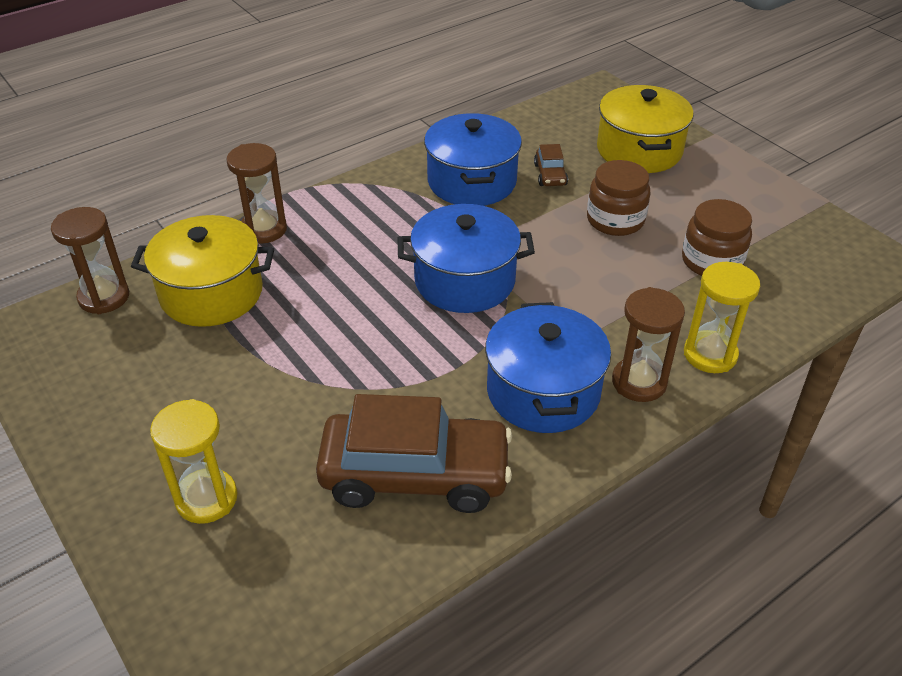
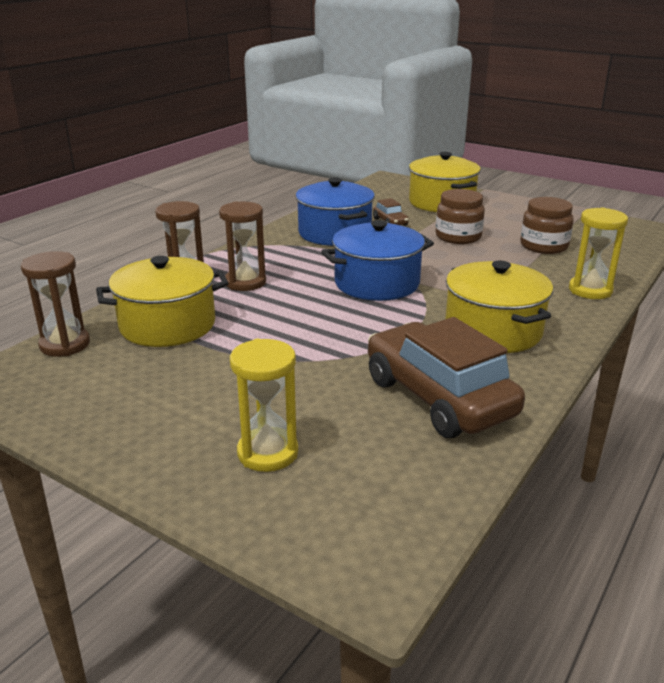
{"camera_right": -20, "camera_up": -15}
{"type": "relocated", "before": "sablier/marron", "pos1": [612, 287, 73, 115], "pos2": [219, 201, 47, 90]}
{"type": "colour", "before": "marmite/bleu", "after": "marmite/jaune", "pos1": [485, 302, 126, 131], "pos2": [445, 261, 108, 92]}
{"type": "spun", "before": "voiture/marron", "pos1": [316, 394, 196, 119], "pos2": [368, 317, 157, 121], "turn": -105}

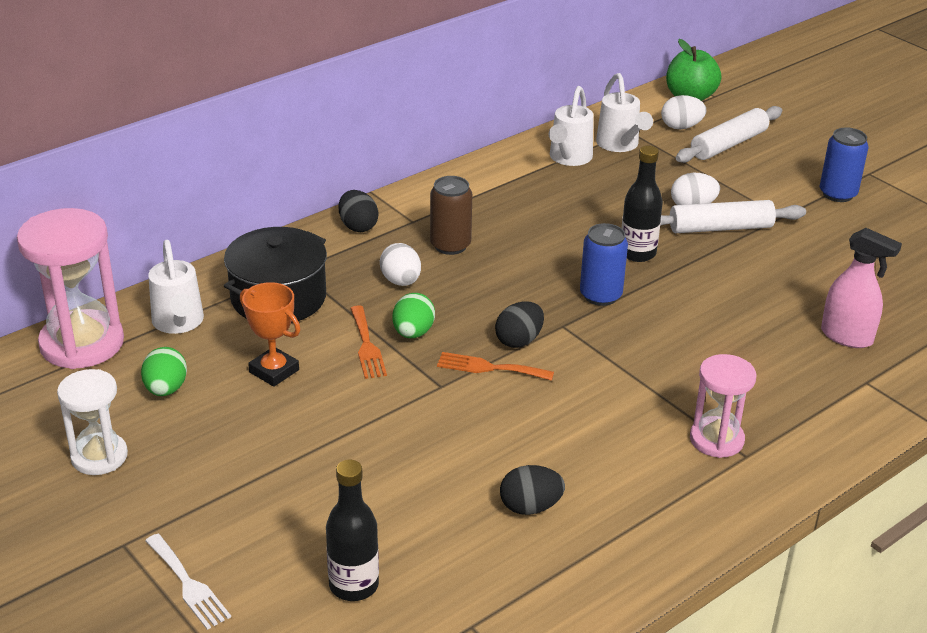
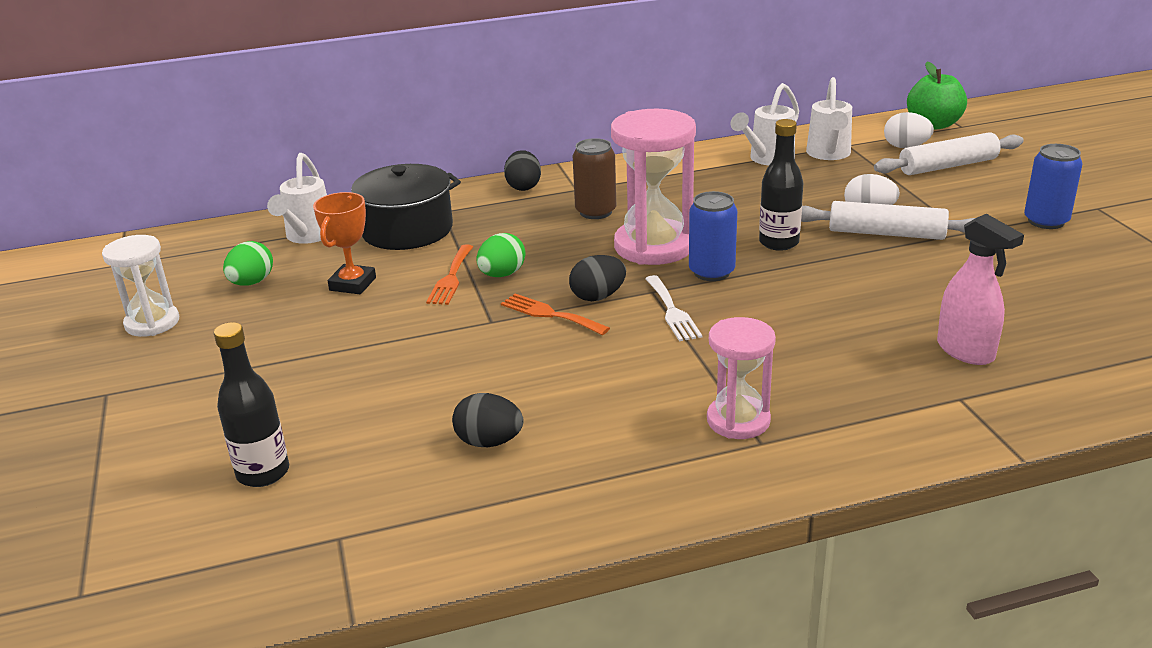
{"camera_right": 25, "camera_up": -5}
{"type": "missing", "before": "œuf/blanc", "pos1": [380, 243, 41, 43]}
{"type": "relocated", "before": "sablier/rose", "pos1": [17, 208, 107, 161], "pos2": [611, 109, 85, 156]}
{"type": "relocated", "before": "fourchette/blanc", "pos1": [145, 534, 86, 96], "pos2": [645, 275, 57, 66]}
{"type": "spun", "before": "trophée/orange", "pos1": [240, 282, 61, 105], "pos2": [313, 192, 63, 102], "turn": 45}

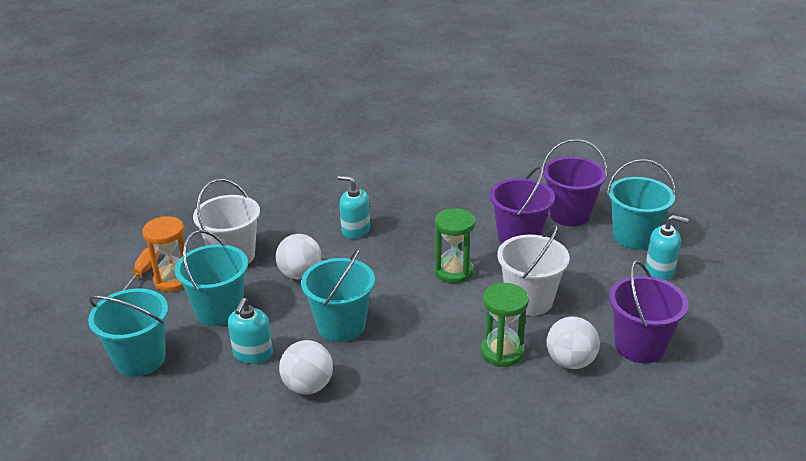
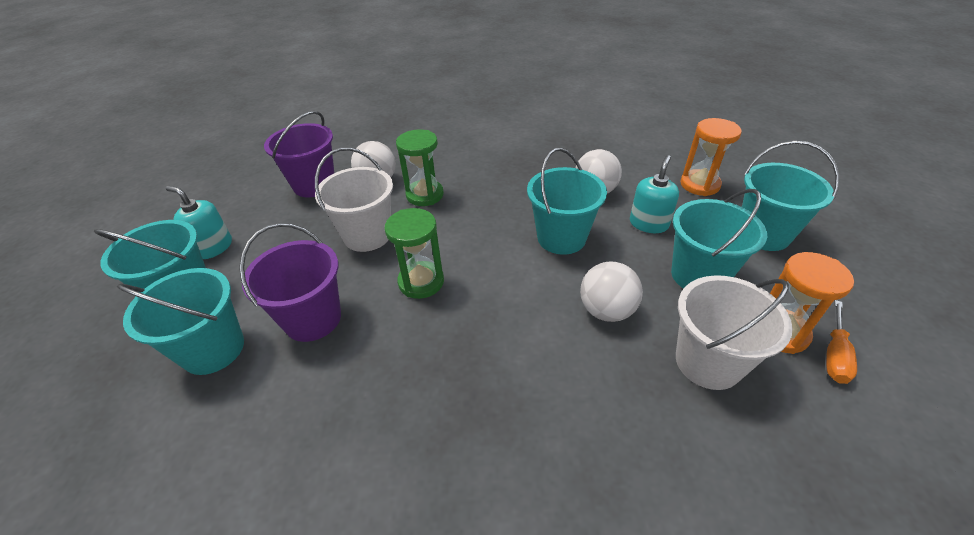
{"camera_right": -165, "camera_up": 10}
{"type": "missing", "before": "distributeur de savon/turquoise", "pos1": [338, 176, 32, 63]}
{"type": "appeared", "after": "sablier/orange", "pos2": [680, 118, 62, 78]}
{"type": "colour", "before": "seau/violet", "after": "seau/turquoise", "pos1": [542, 139, 65, 87], "pos2": [117, 268, 127, 107]}

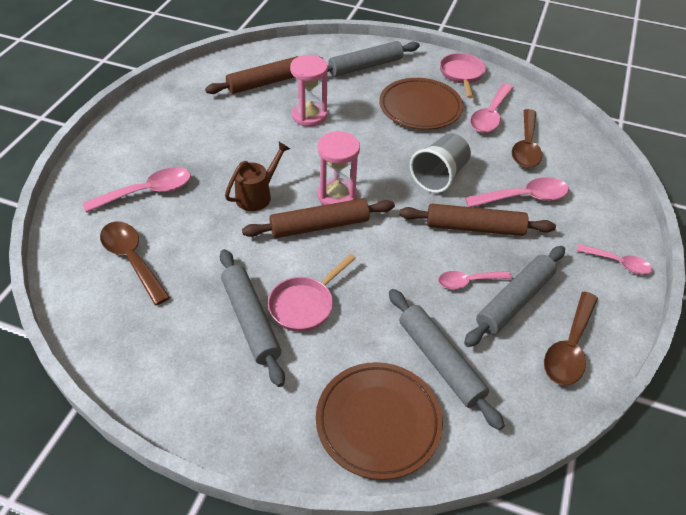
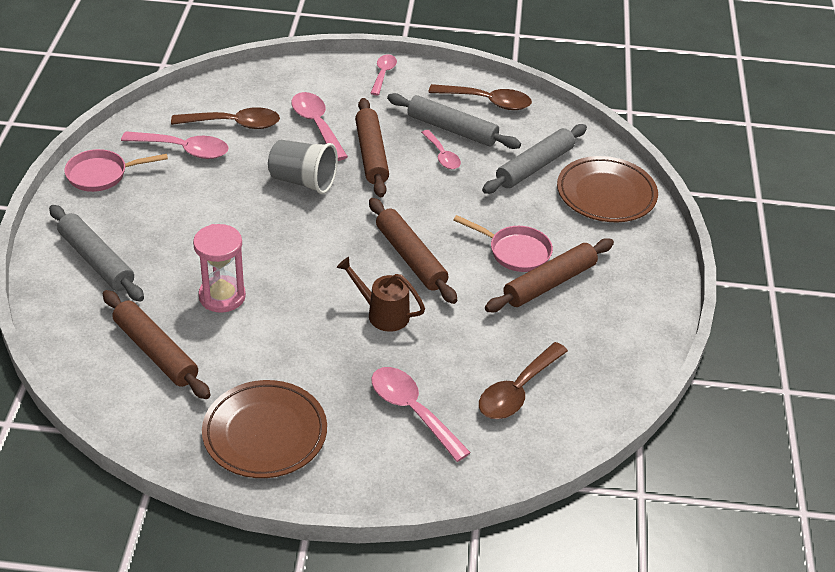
{"camera_right": -105, "camera_up": -5}
{"type": "missing", "before": "sablier/rose", "pos1": [317, 131, 43, 74]}
{"type": "relocated", "before": "assiette/marron", "pos1": [379, 78, 84, 52], "pos2": [202, 380, 125, 98]}
{"type": "colour", "before": "rouleau à pâtisserie/gris", "after": "rouleau à pâtisserie/marron", "pos1": [220, 249, 65, 138], "pos2": [485, 238, 129, 74]}

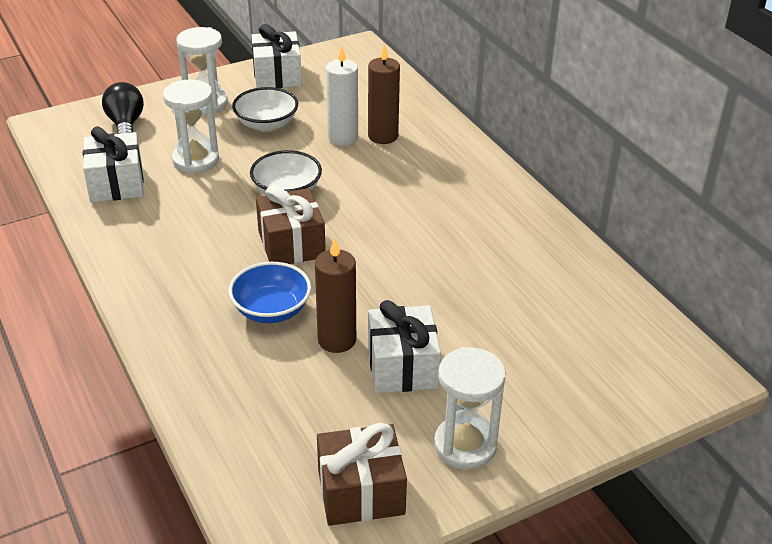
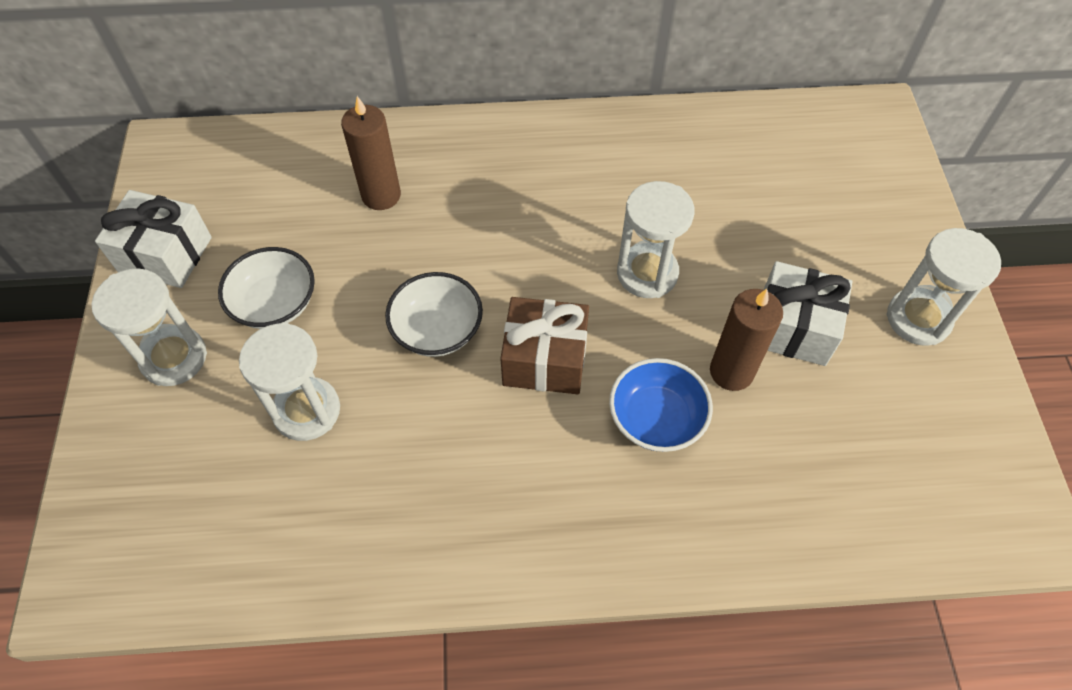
{"camera_right": -65, "camera_up": 20}
{"type": "missing", "before": "cadeau/blanc", "pos1": [83, 126, 61, 77]}
{"type": "missing", "before": "ampoule/noir", "pos1": [102, 82, 42, 52]}
{"type": "missing", "before": "cadeau/marron", "pos1": [317, 423, 90, 103]}
{"type": "missing", "before": "bougie/blanc", "pos1": [326, 45, 32, 101]}
{"type": "appeared", "after": "sablier/blanc", "pos2": [617, 181, 78, 117]}

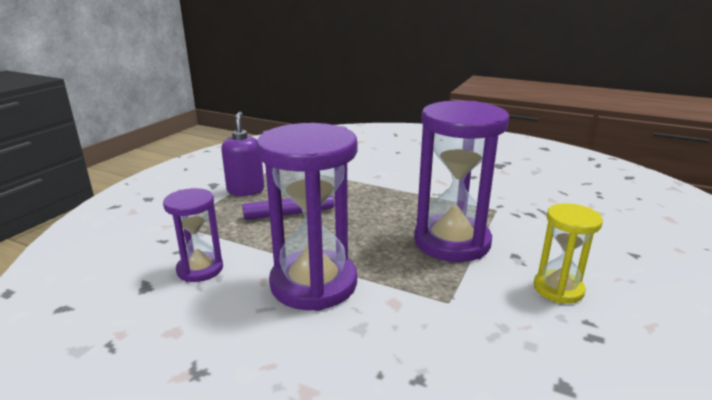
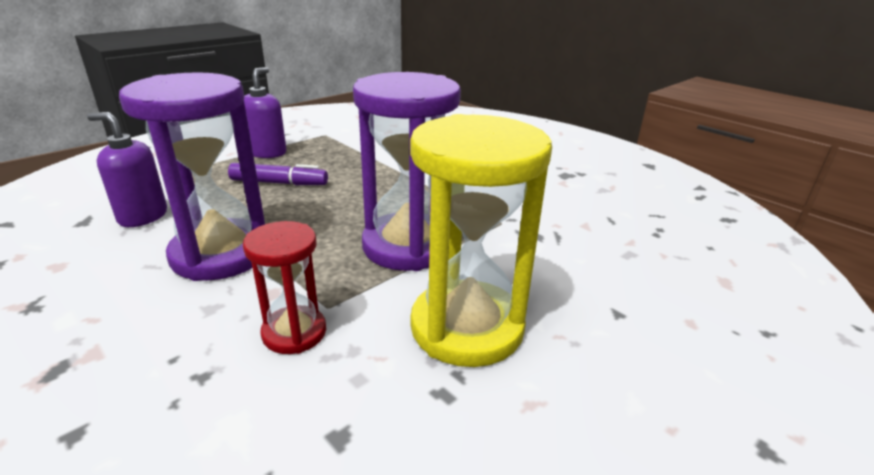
{"camera_right": 20, "camera_up": 5}
{"type": "appeared", "after": "sablier/rouge", "pos2": [243, 221, 83, 133]}
{"type": "exchanged", "before": "sablier/violet", "after": "distributeur de savon/violet", "pos1": [163, 188, 60, 94], "pos2": [87, 112, 80, 115]}
{"type": "size", "before": "sablier/jaune", "pos1": [534, 203, 69, 101], "pos2": [410, 114, 142, 253], "scale": 1.84}

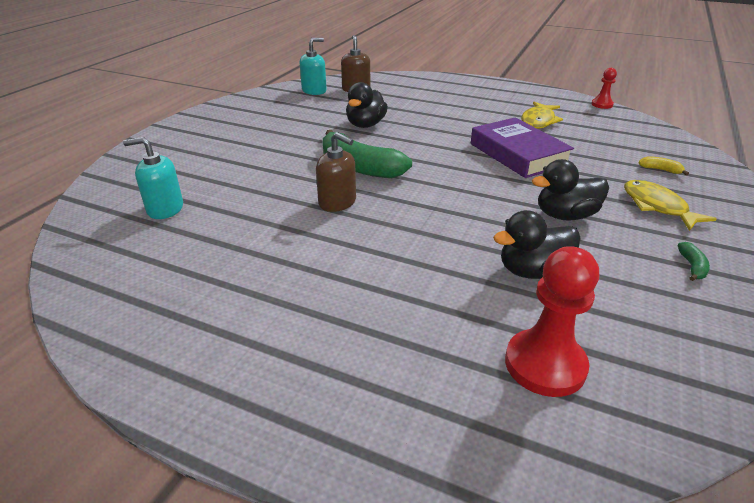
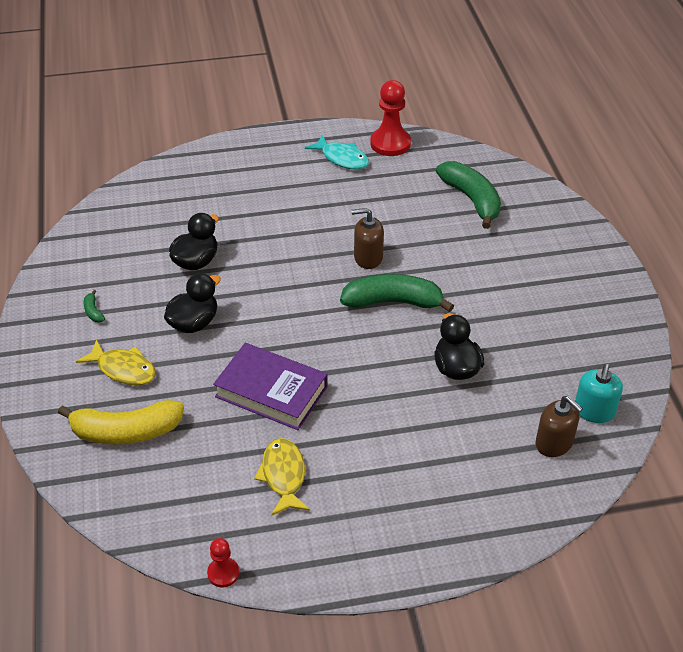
{"camera_right": 145, "camera_up": 10}
{"type": "appeared", "after": "poisson/turquoise", "pos2": [305, 135, 64, 35]}
{"type": "relocated", "before": "pion/rouge", "pos1": [505, 246, 94, 151], "pos2": [370, 80, 41, 76]}
{"type": "exchanged", "before": "distributeur de savon/turquoise", "after": "banane/vert", "pos1": [123, 137, 60, 82], "pos2": [436, 161, 65, 68]}
{"type": "size", "before": "banane/jaune", "pos1": [638, 156, 51, 19], "pos2": [58, 400, 126, 45], "scale": 2.49}

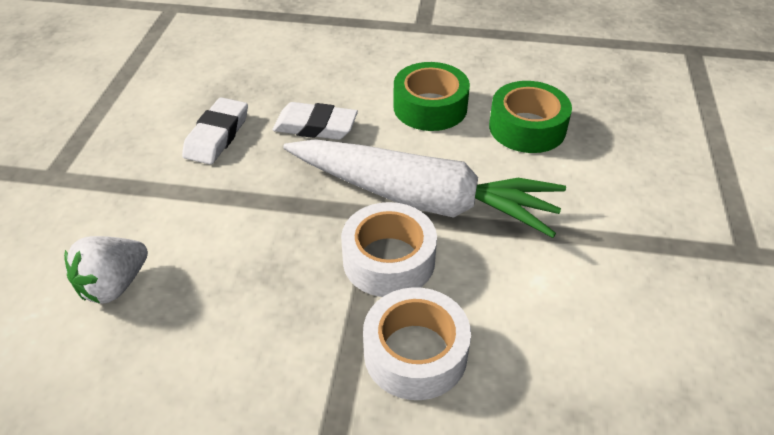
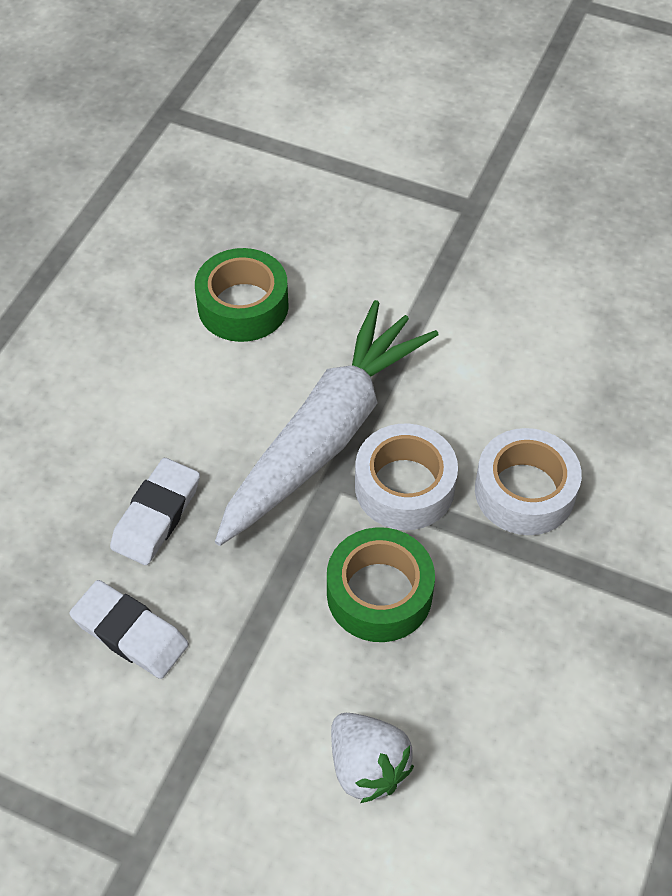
{"camera_right": -75, "camera_up": 10}
{"type": "relocated", "before": "ruban adhésif/vert", "pos1": [393, 62, 77, 69], "pos2": [327, 527, 108, 115]}

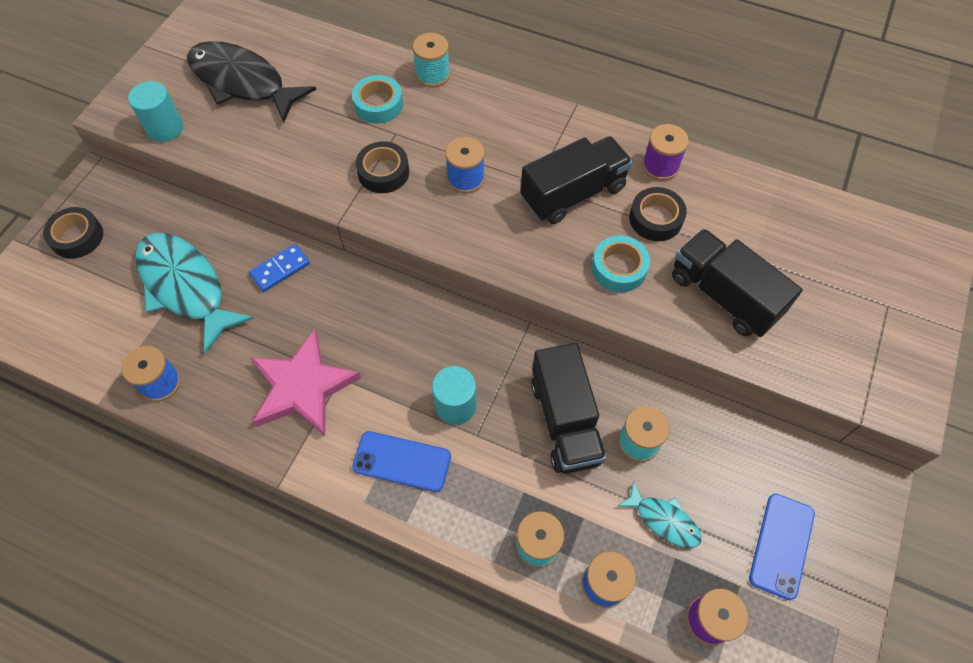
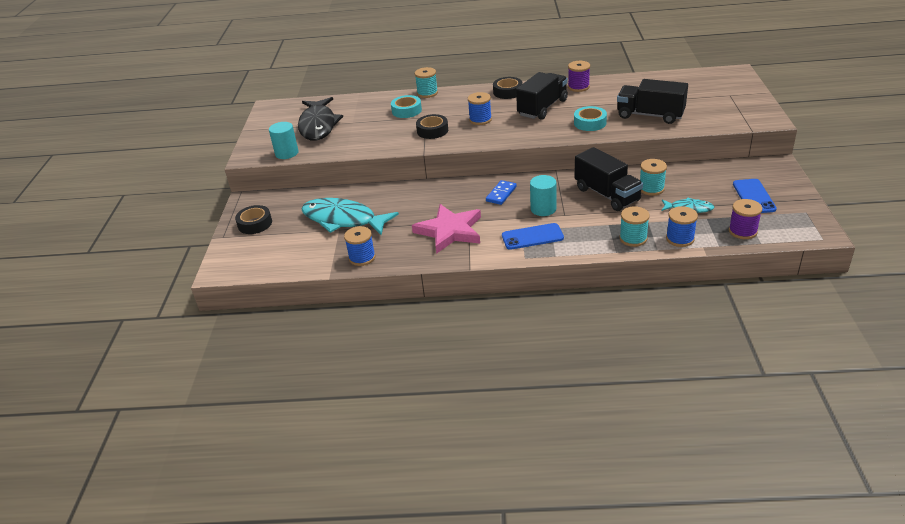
{"camera_right": -20, "camera_up": -25}
{"type": "relocated", "before": "domino/bleu", "pos1": [249, 244, 61, 48], "pos2": [486, 180, 31, 25]}
{"type": "relocated", "before": "ruban adhésif/noir", "pos1": [629, 187, 58, 54], "pos2": [493, 77, 30, 22]}
{"type": "spun", "before": "poisson/noir", "pos1": [187, 41, 130, 82], "pos2": [298, 97, 45, 44], "turn": -105}

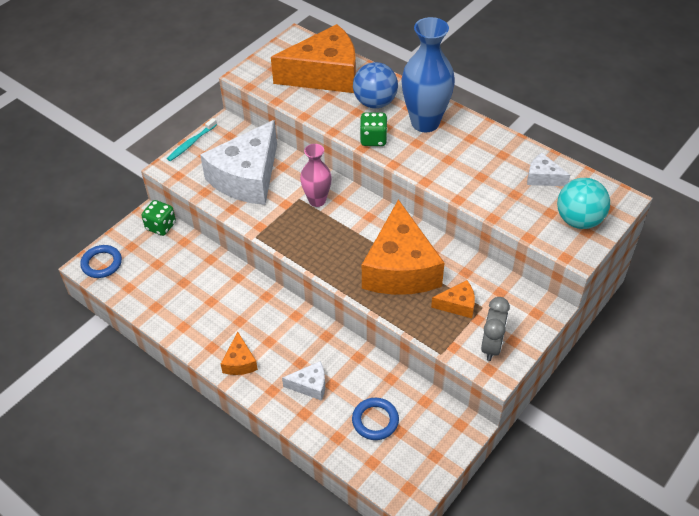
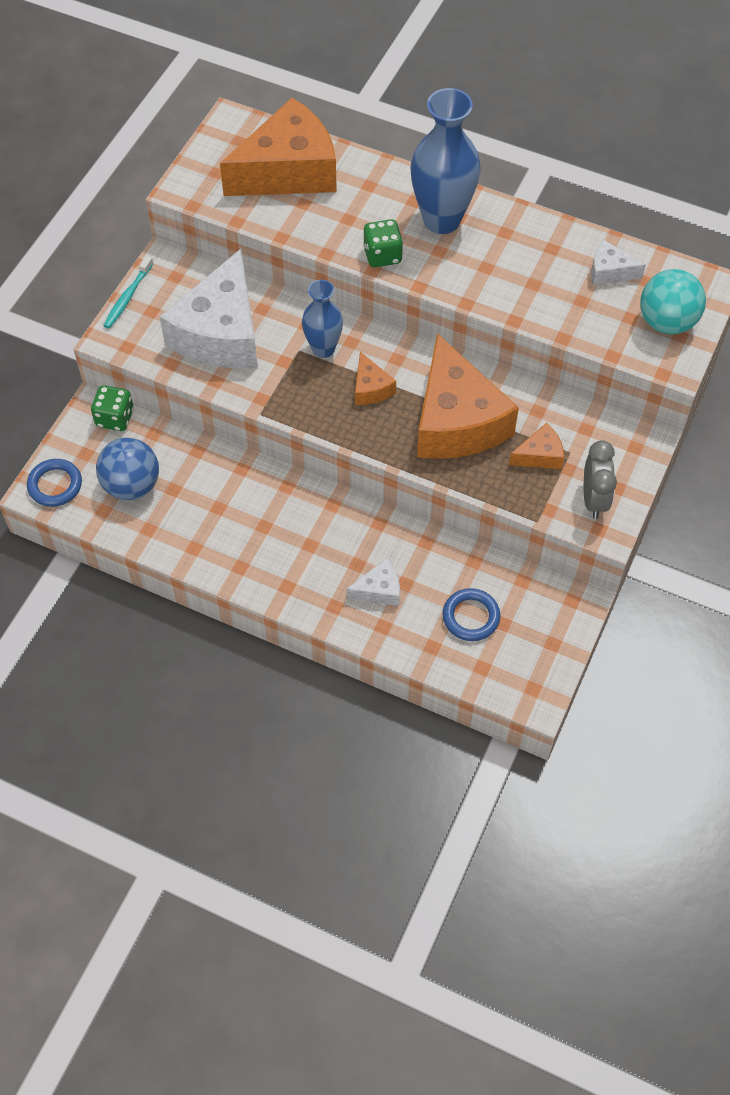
{"camera_right": -15, "camera_up": 10}
{"type": "relocated", "before": "fromage/orange", "pos1": [221, 332, 37, 43], "pos2": [355, 352, 41, 53]}
{"type": "relocated", "before": "balle/bleu", "pos1": [353, 62, 45, 46], "pos2": [96, 438, 63, 62]}
{"type": "colour", "before": "vase/rose", "after": "vase/bleu", "pos1": [300, 144, 32, 63], "pos2": [302, 280, 41, 78]}

